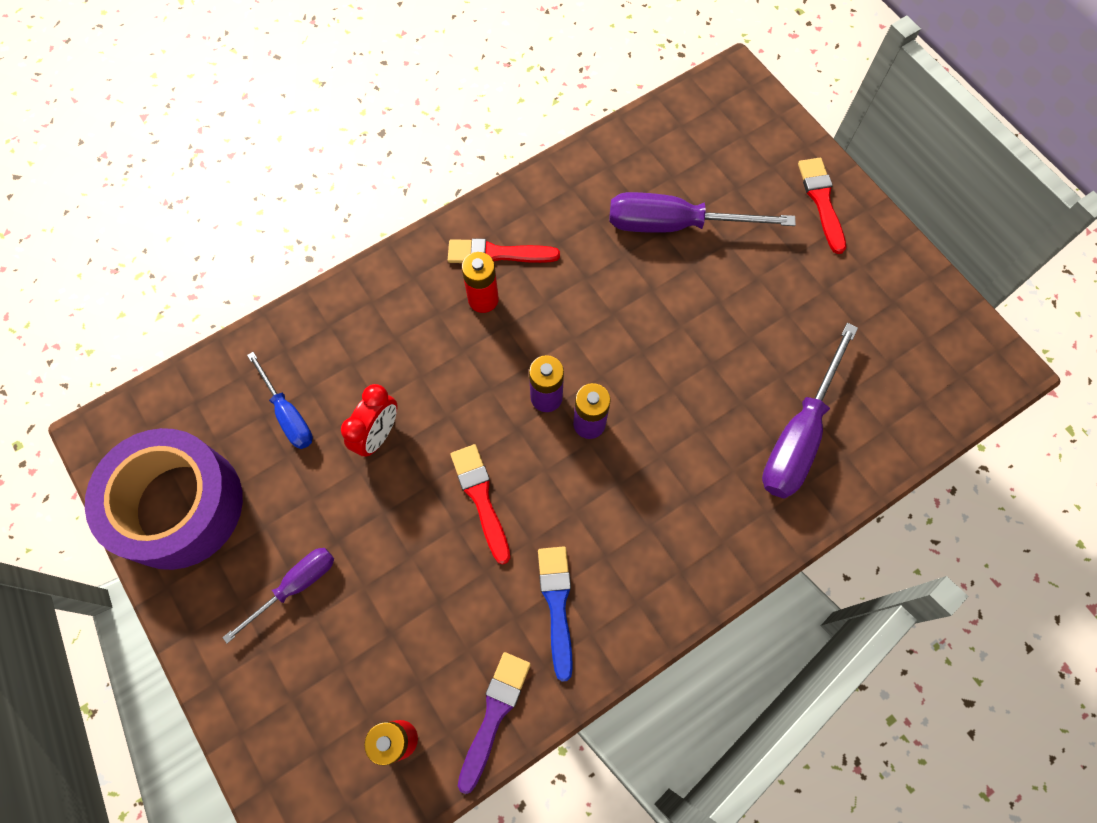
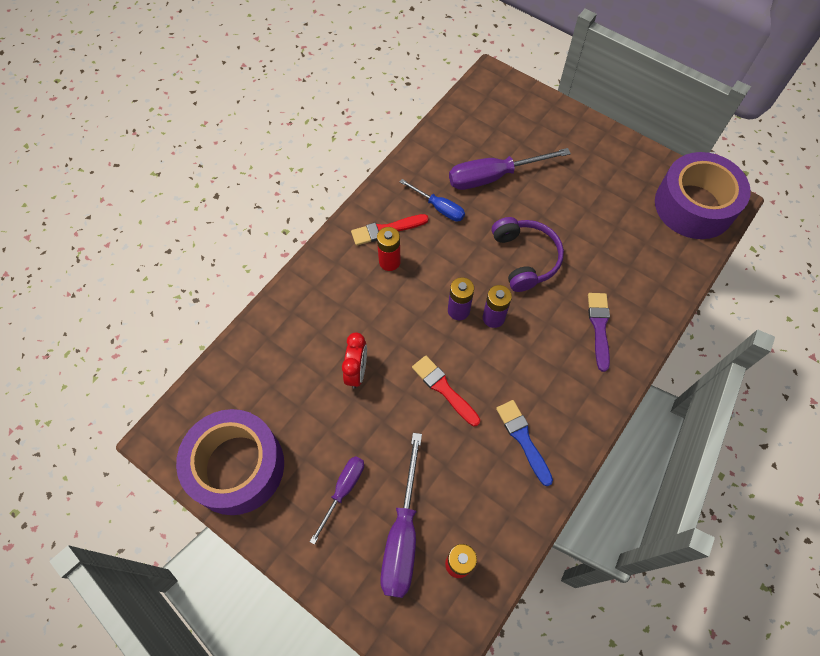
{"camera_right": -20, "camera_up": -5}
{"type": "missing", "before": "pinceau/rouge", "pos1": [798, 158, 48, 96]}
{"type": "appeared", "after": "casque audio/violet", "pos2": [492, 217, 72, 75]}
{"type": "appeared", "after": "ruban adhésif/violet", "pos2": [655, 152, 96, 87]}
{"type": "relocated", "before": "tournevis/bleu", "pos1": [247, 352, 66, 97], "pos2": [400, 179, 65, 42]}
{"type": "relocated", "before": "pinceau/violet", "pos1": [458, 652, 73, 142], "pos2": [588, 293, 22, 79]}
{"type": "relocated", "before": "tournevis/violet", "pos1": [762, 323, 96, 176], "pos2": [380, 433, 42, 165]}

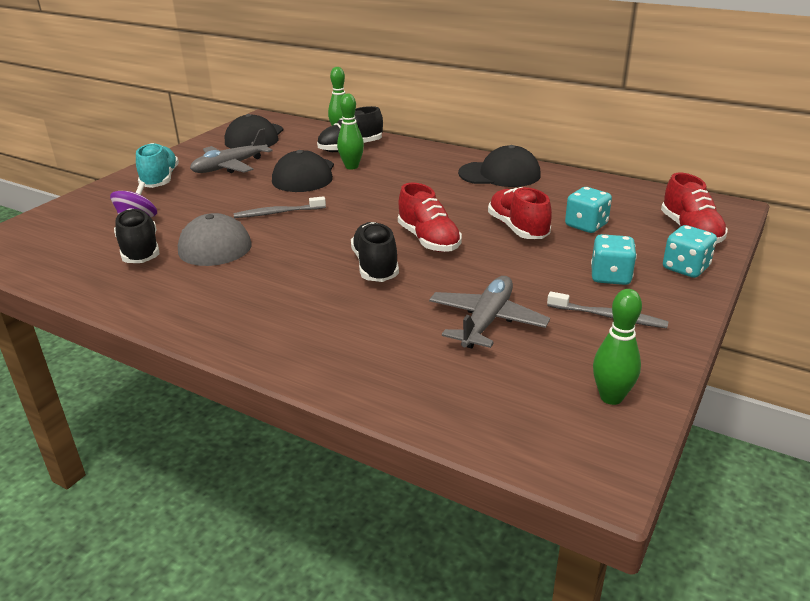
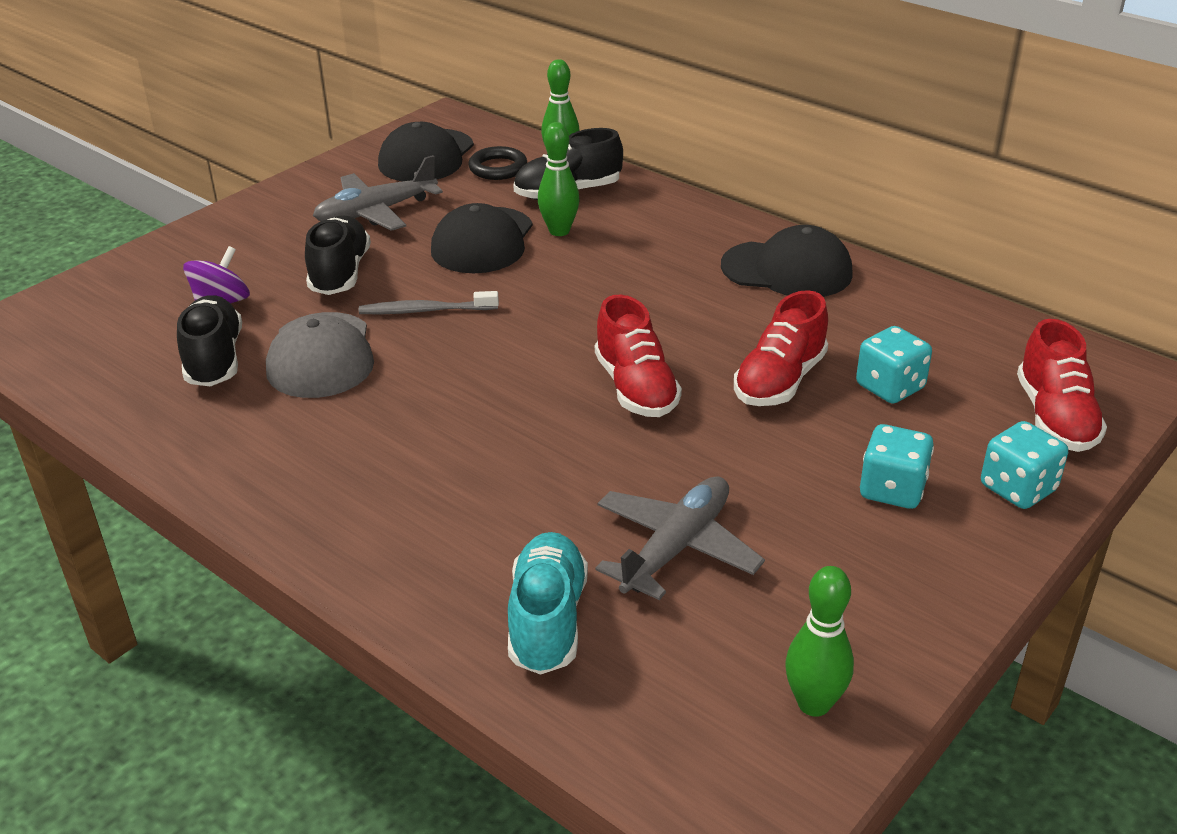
{"camera_right": 10, "camera_up": 5}
{"type": "missing", "before": "brosse à dents/gris", "pos1": [547, 291, 122, 37]}
{"type": "appeared", "after": "anneau/noir", "pos2": [468, 146, 59, 34]}
{"type": "relocated", "before": "chaussure/turquoise", "pos1": [136, 143, 43, 45], "pos2": [508, 532, 80, 143]}
{"type": "relocated", "before": "chaussure/noir", "pos1": [351, 222, 48, 60], "pos2": [305, 215, 66, 80]}
{"type": "spun", "before": "chaussure/rouge", "pos1": [488, 187, 64, 52], "pos2": [734, 290, 94, 116], "turn": -135}

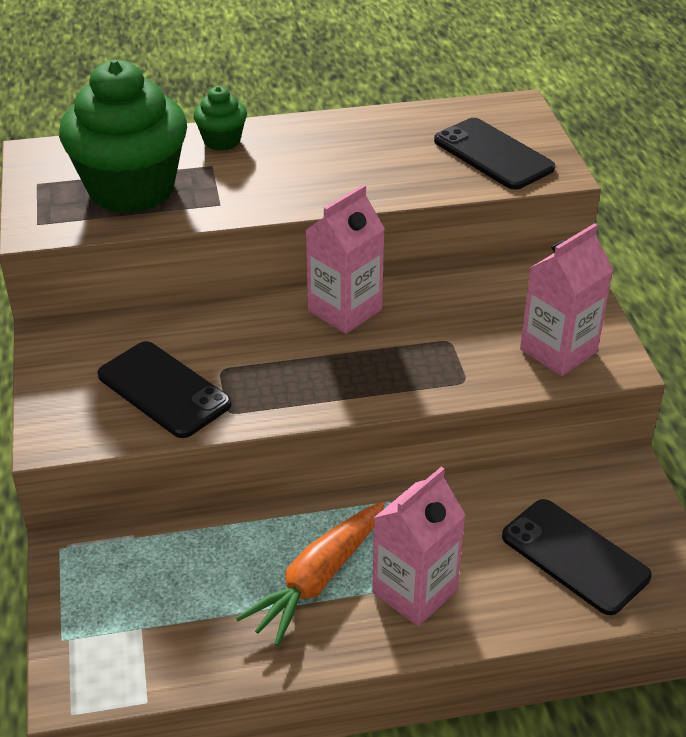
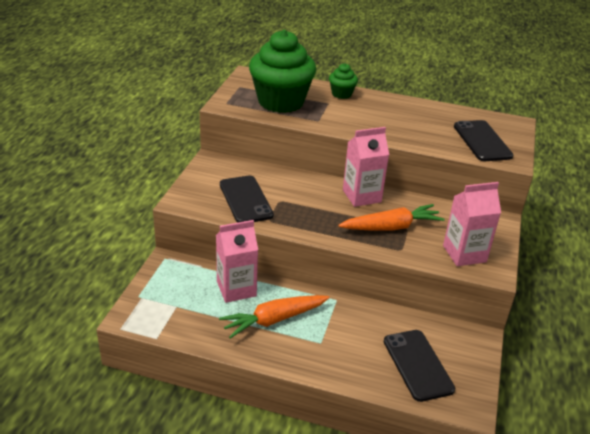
{"camera_right": 25, "camera_up": -5}
{"type": "appeared", "after": "carotte/orange", "pos2": [338, 204, 107, 27]}
{"type": "relocated", "before": "brique de lait/rose", "pos1": [372, 467, 94, 159], "pos2": [216, 220, 42, 83]}

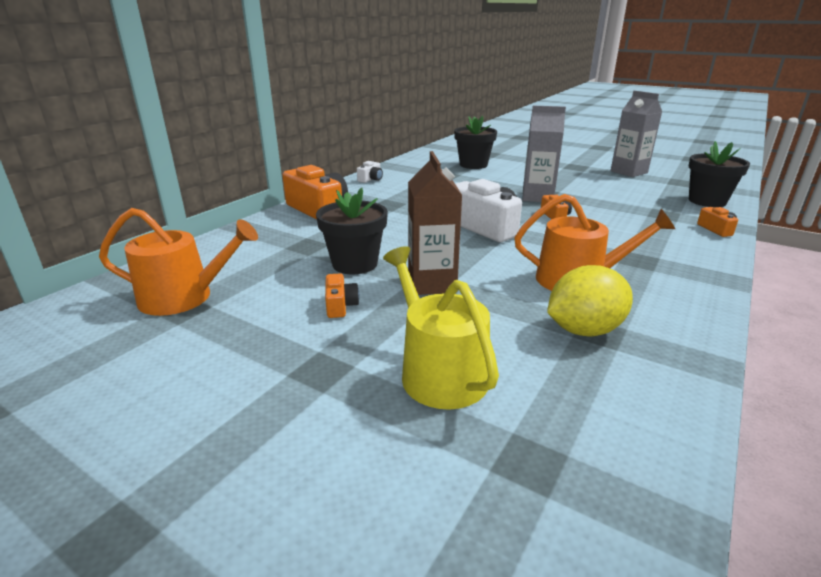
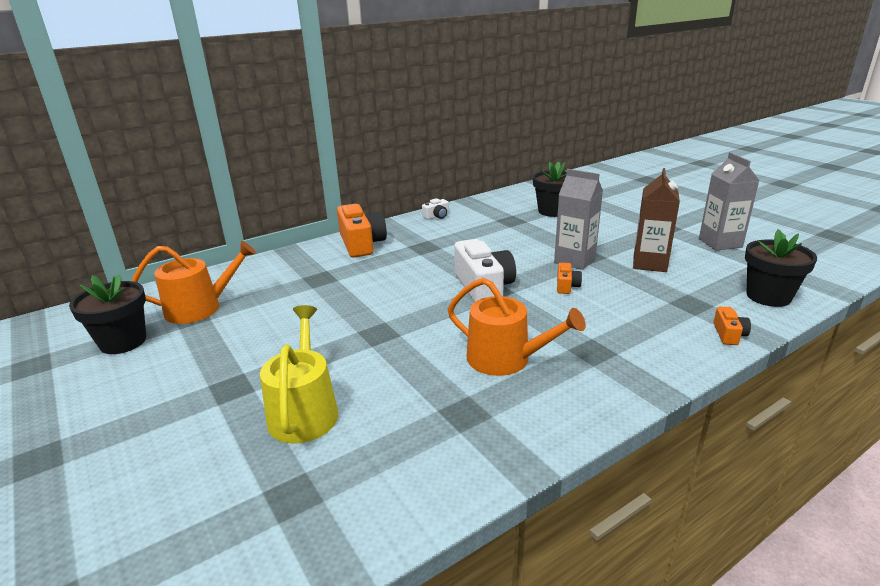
{"camera_right": 25, "camera_up": 0}
{"type": "missing", "before": "appareil photo/orange", "pos1": [325, 273, 34, 45]}
{"type": "missing", "before": "citron/jaune", "pos1": [547, 265, 86, 71]}
{"type": "relocated", "before": "pot de fleurs/noir", "pos1": [316, 187, 72, 88], "pos2": [69, 275, 77, 79]}
{"type": "relocated", "before": "brique de lait/marron", "pos1": [408, 151, 54, 144], "pos2": [633, 168, 47, 104]}
{"type": "spun", "before": "arrosoir/orange", "pos1": [99, 208, 159, 108], "pos2": [132, 241, 124, 83], "turn": -45}

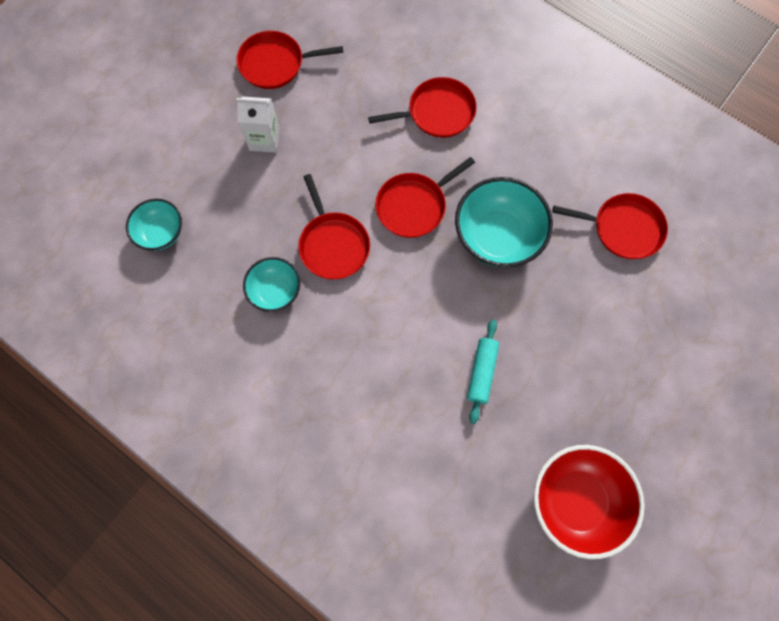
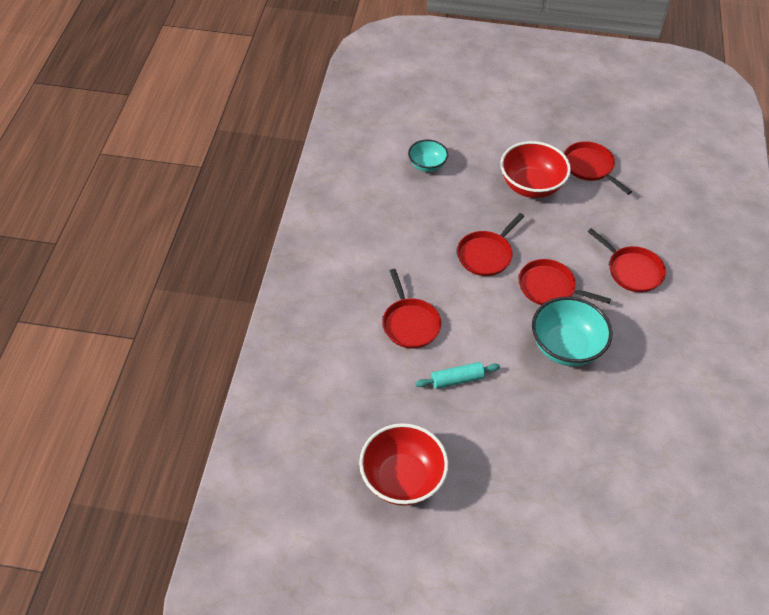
{"camera_right": 60, "camera_up": -20}
{"type": "missing", "before": "bol/turquoise", "pos1": [243, 257, 58, 55]}
{"type": "relocated", "before": "poêle/rouge", "pos1": [552, 193, 116, 66], "pos2": [382, 269, 60, 80]}
{"type": "exchanged", "before": "brique de lait/blanc", "after": "bol/rouge", "pos1": [236, 97, 44, 56], "pos2": [500, 141, 71, 57]}

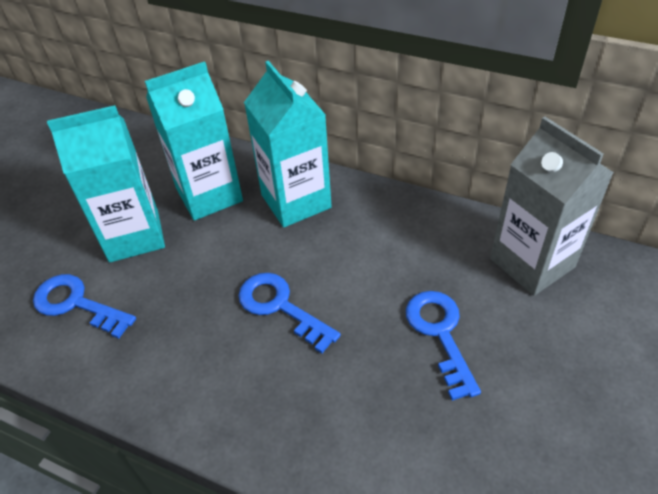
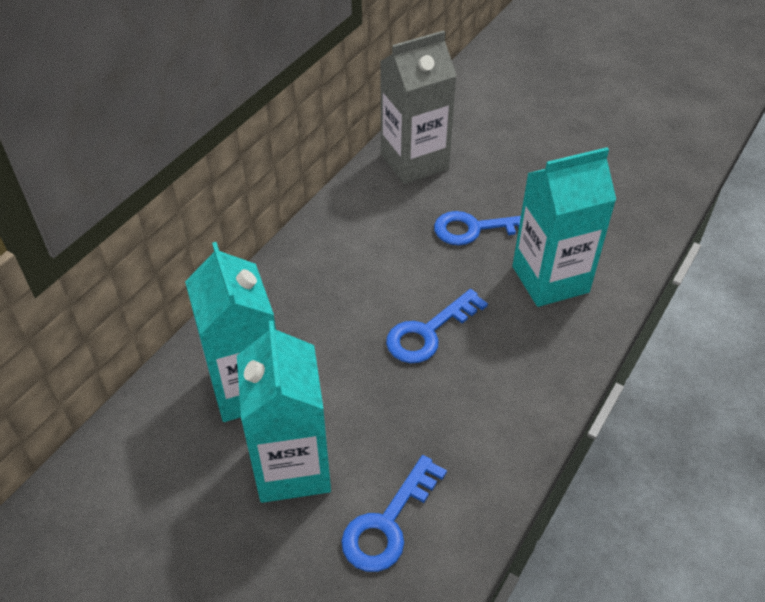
{"camera_right": -85, "camera_up": 0}
{"type": "relocated", "before": "brique de lait/turquoise", "pos1": [244, 61, 88, 166], "pos2": [512, 147, 104, 160]}

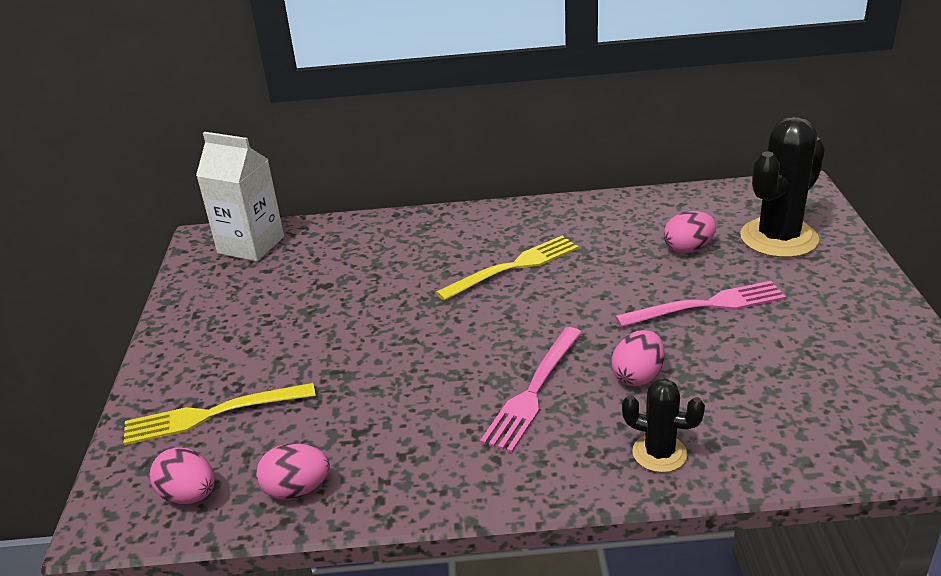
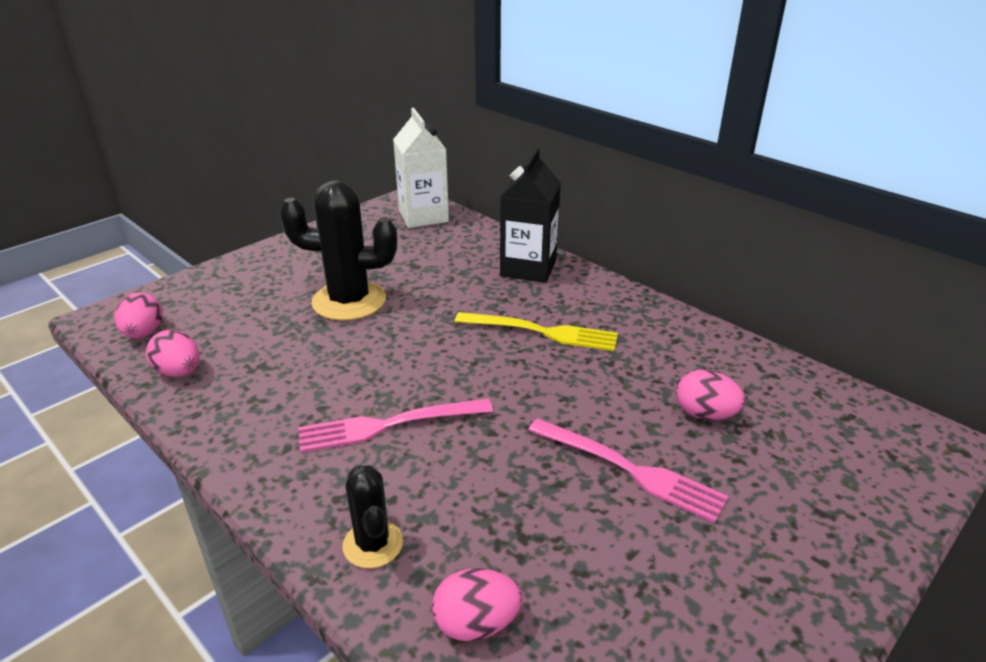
{"camera_right": 45, "camera_up": 0}
{"type": "missing", "before": "fourchette/jaune", "pos1": [124, 383, 192, 62]}
{"type": "appeared", "after": "brique de lait/noir", "pos2": [500, 148, 61, 135]}
{"type": "relocated", "before": "œuf/rose", "pos1": [612, 330, 52, 56], "pos2": [432, 568, 90, 73]}
{"type": "relocated", "before": "cactus/noir", "pos1": [740, 116, 85, 142], "pos2": [279, 180, 118, 141]}

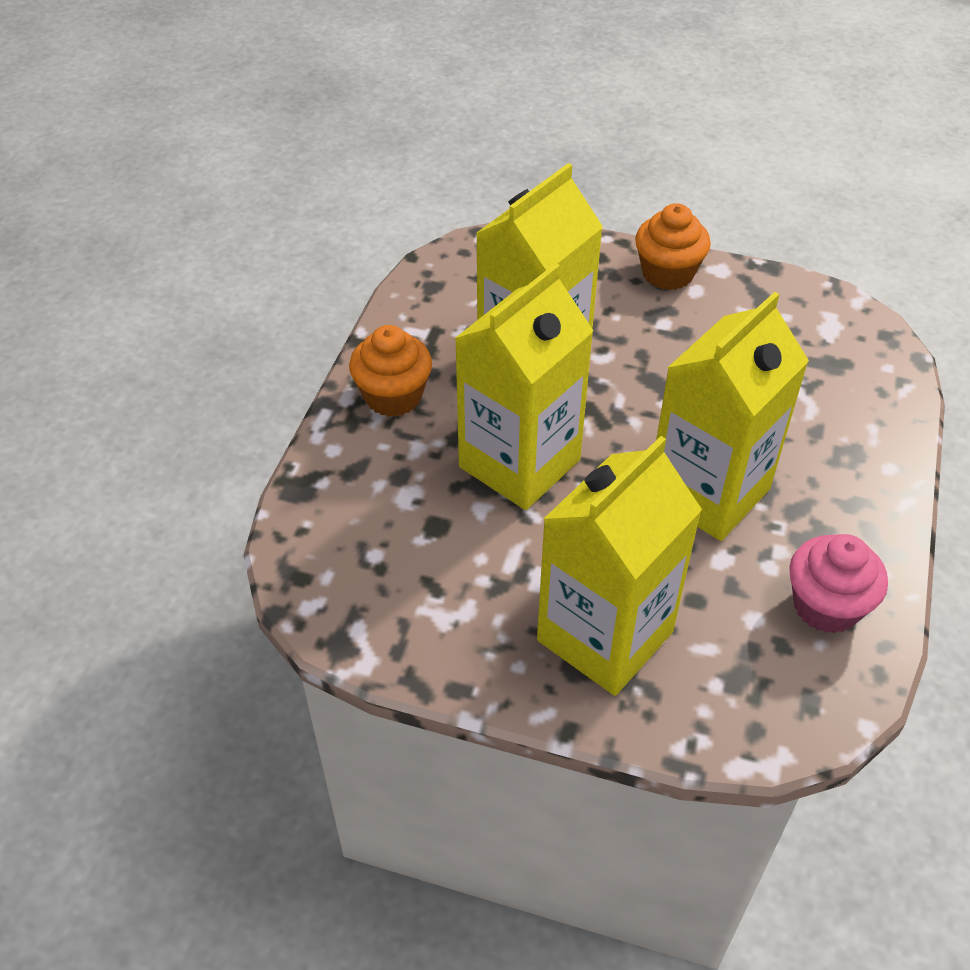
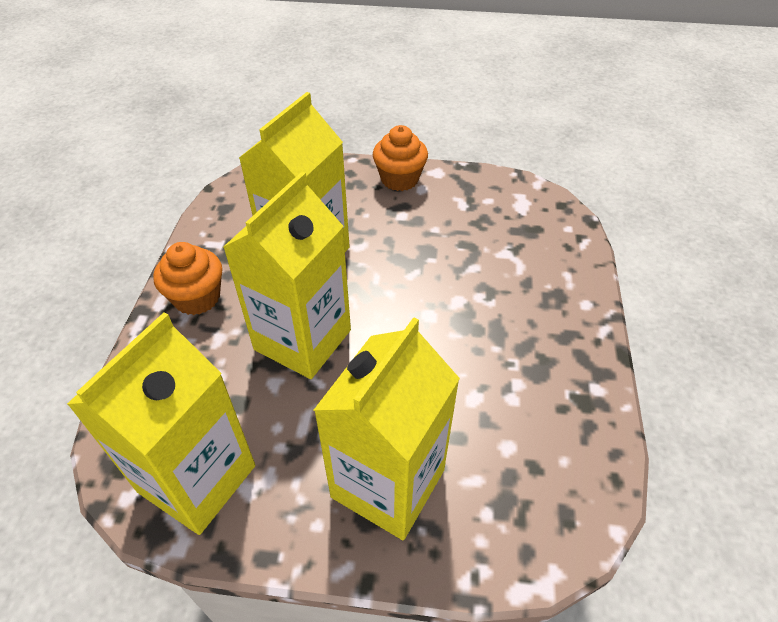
{"camera_right": -10, "camera_up": 0}
{"type": "missing", "before": "muffin/rose", "pos1": [789, 534, 99, 99]}
{"type": "relocated", "before": "brique de lait/jaune", "pos1": [656, 292, 153, 249], "pos2": [67, 312, 188, 223]}

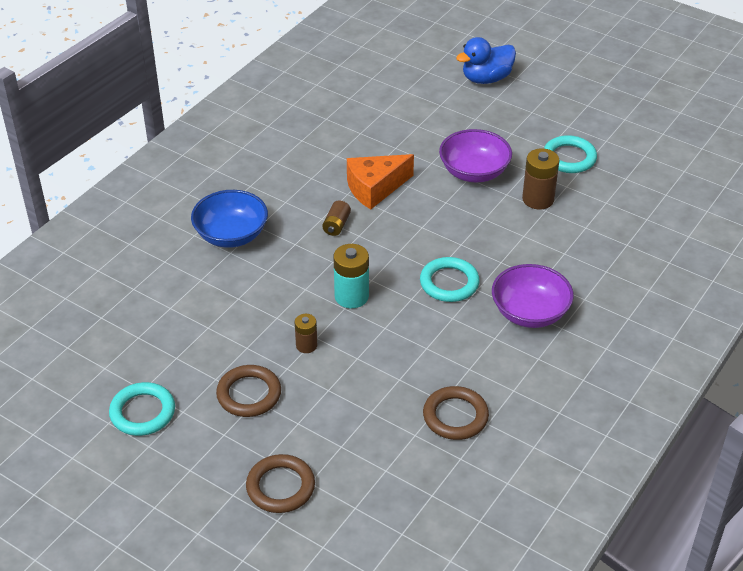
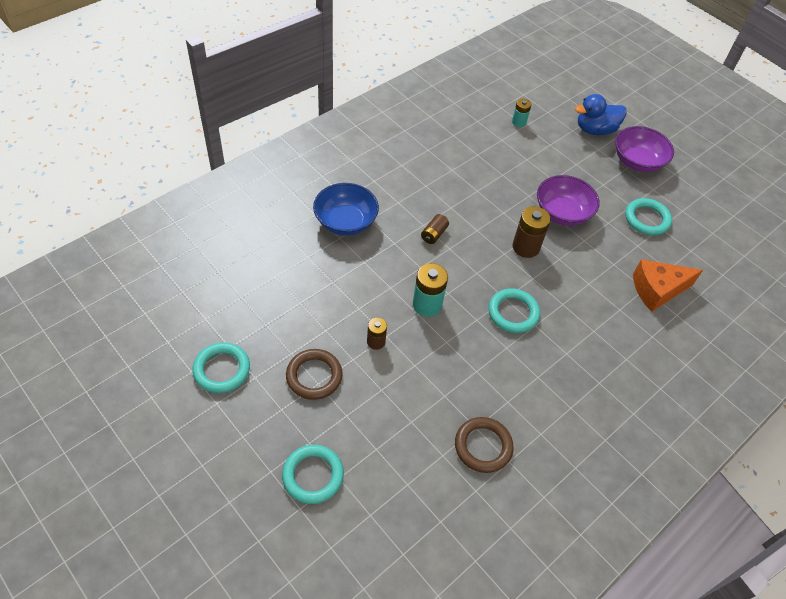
{"camera_right": 10, "camera_up": 10}
{"type": "appeared", "after": "pile/turquoise", "pos2": [512, 99, 19, 28]}
{"type": "relocated", "before": "fromage/orange", "pos1": [347, 154, 67, 55], "pos2": [633, 259, 70, 53]}
{"type": "relocated", "before": "bol/violet", "pos1": [492, 264, 82, 64], "pos2": [615, 126, 59, 46]}
{"type": "relocated", "before": "pile/marron", "pos1": [522, 148, 37, 61], "pos2": [512, 206, 39, 52]}
{"type": "colour", "before": "anneau/marron", "after": "anneau/turquoise", "pos1": [246, 454, 69, 59], "pos2": [282, 445, 62, 59]}

